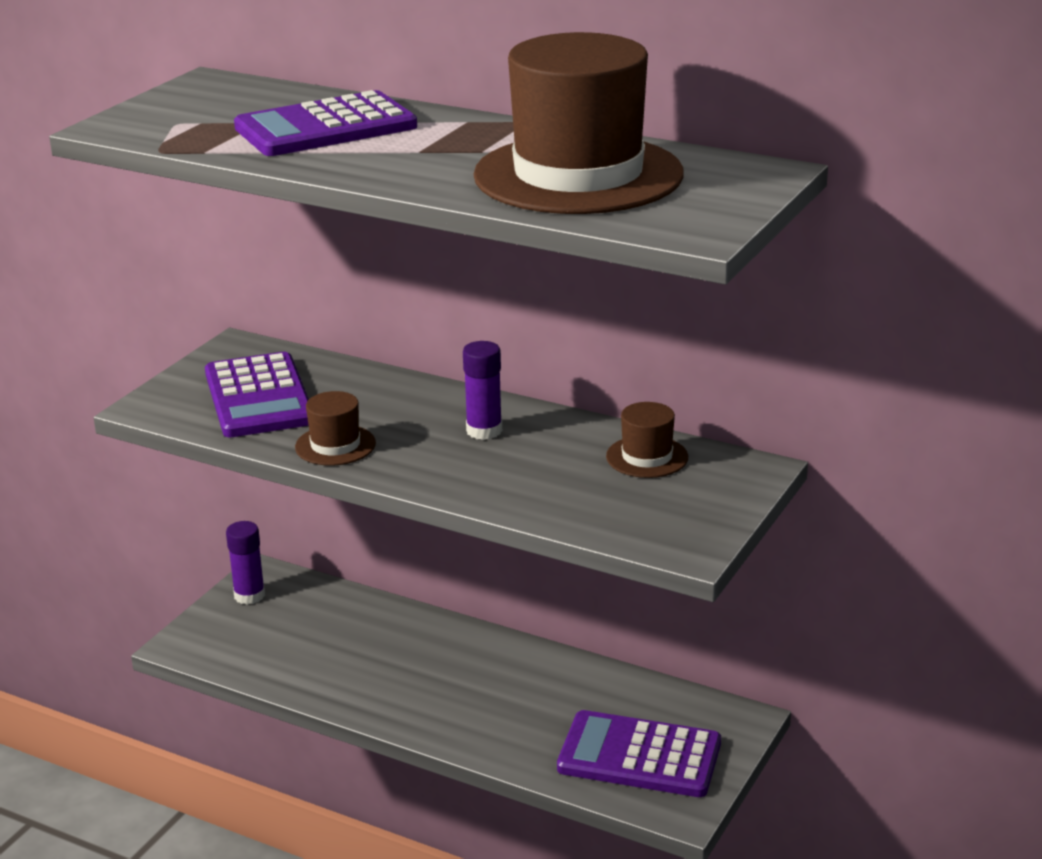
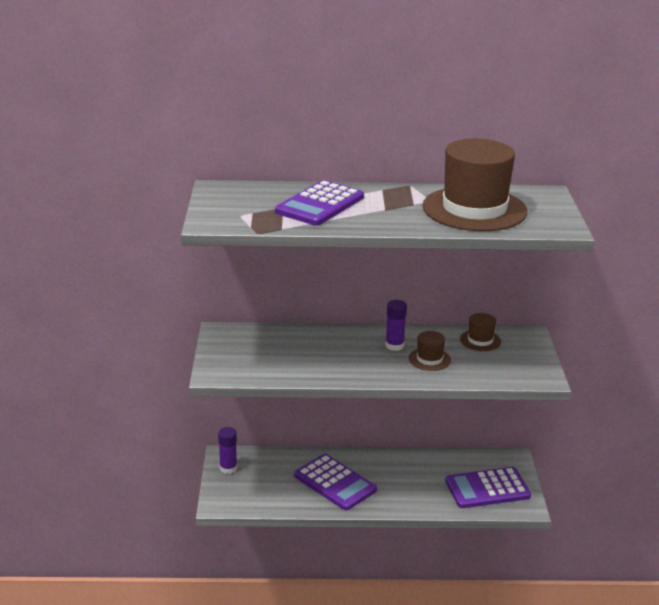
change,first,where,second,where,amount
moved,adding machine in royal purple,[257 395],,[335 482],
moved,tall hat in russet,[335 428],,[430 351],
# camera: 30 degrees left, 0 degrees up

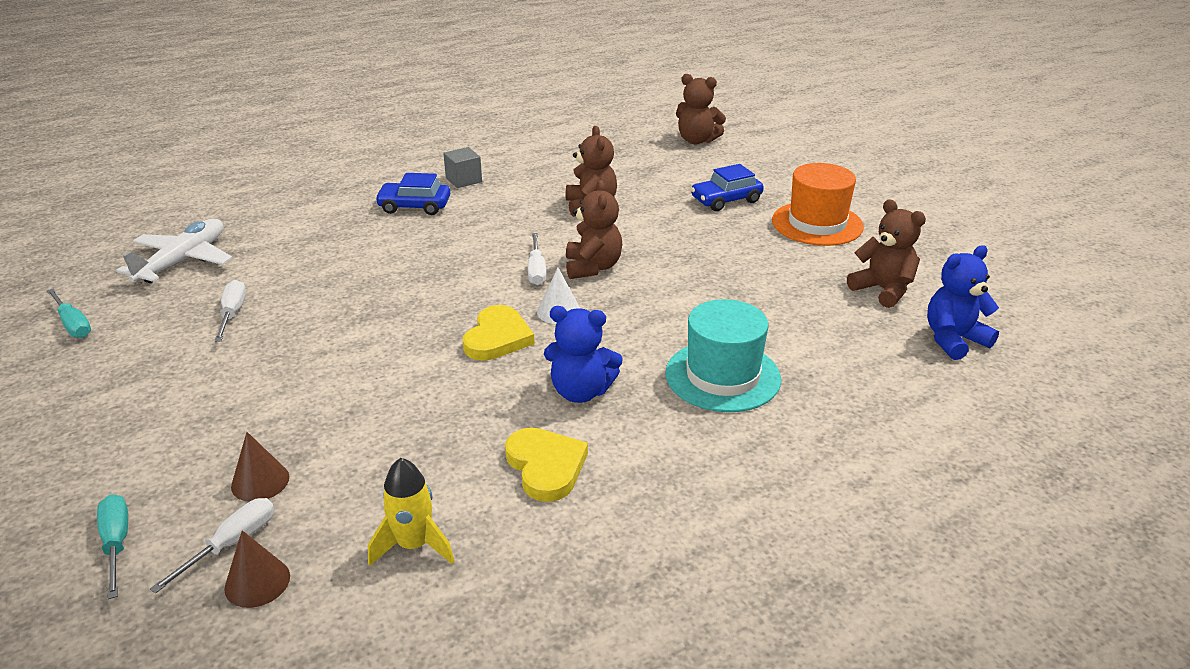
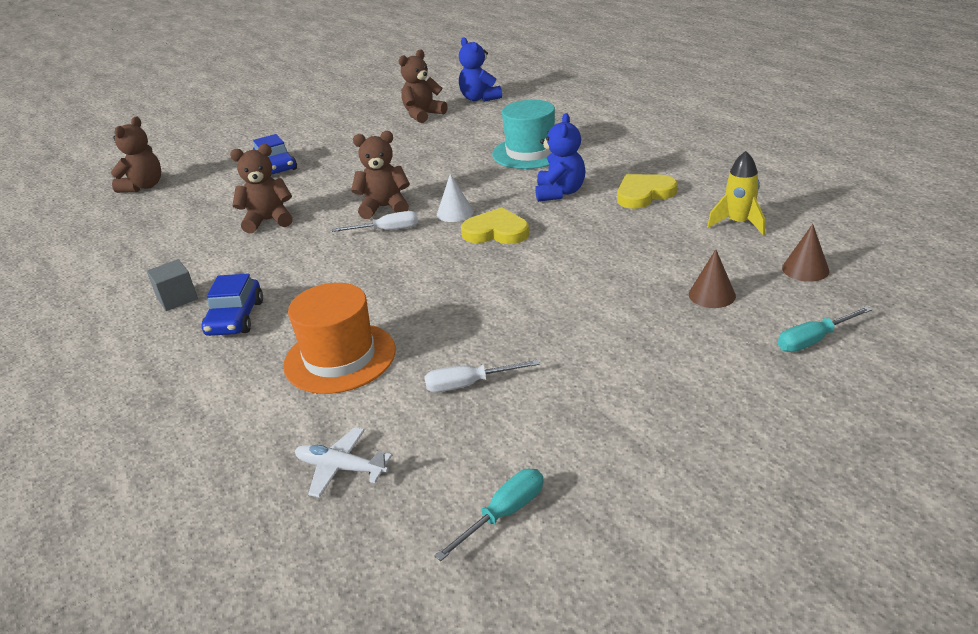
change,first,where,second,where,amount
resized,toy plane in snow-white,[174 251],,[343 462],x0.61
removed,screwdriver in snow-white,[212 545],,,
moved,tall hat in orange-coloured,[818 204],,[339 338],
# camera: 90 degrees left, 0 degrees up

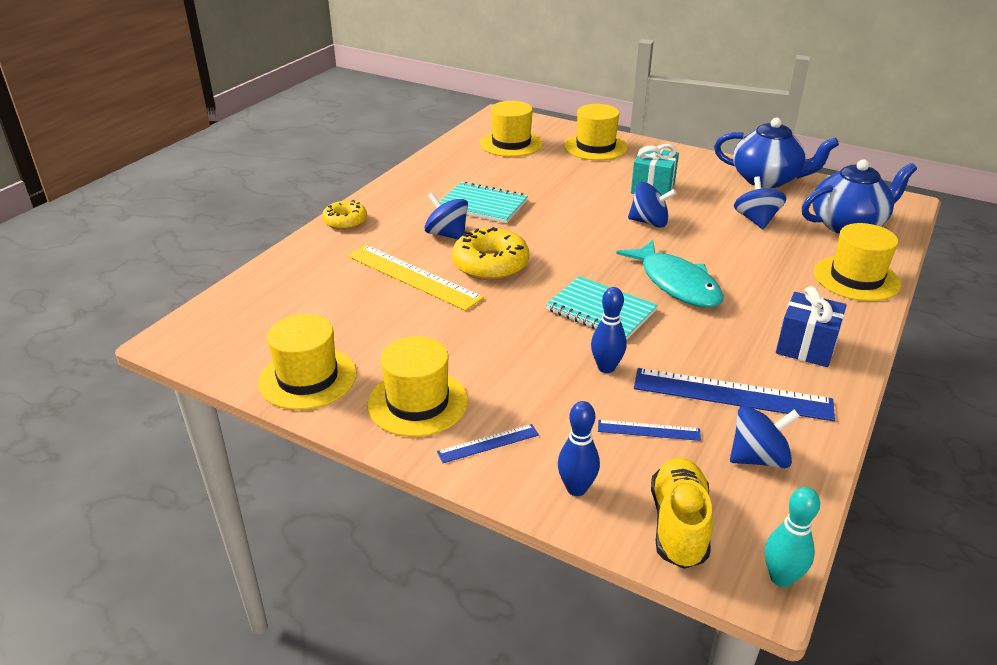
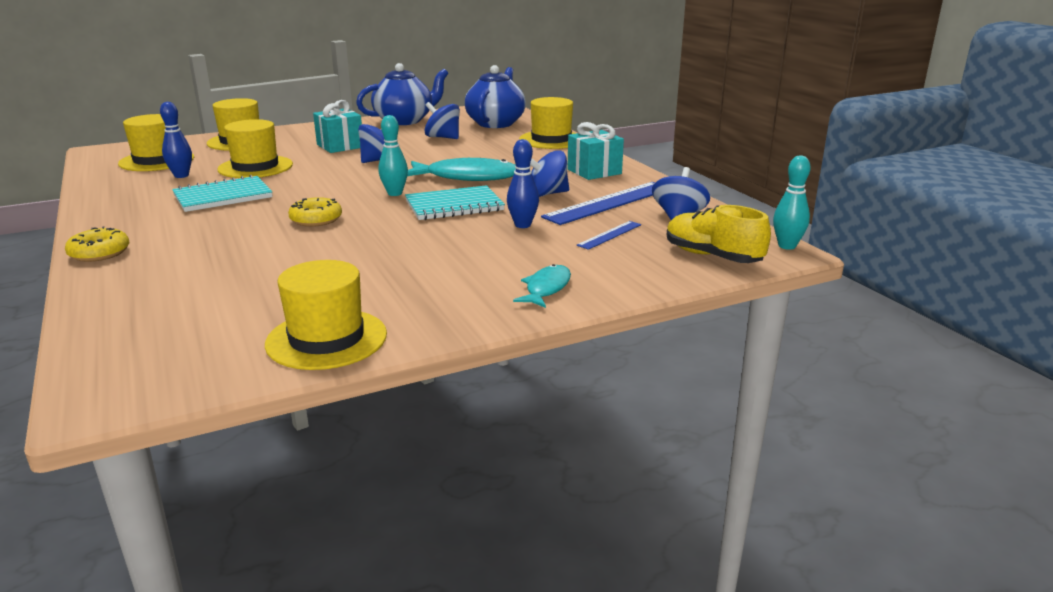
change,first,where,second,where,amount
removed,measuring stick in bright yellow,[416 278],,,
moved,tall hat in bright yellow,[417 386],,[255 148],
moved,spinning top in blue,[446 215],,[549 173],
replaced,measuring stick in blue,[488 443],fish figure in turquoise,[542 286],
resized,donut in bright yellow,[490 253],,[315 212],x0.63
moved,bowling pin in blue,[579 448],,[176 140],
recoloured,gift in blue,[811 326],gift in turquoise,[595 151],
added,,,bowling pin in turquoise,[393 155],
# camera: 55 degrees left, 10 degrees down

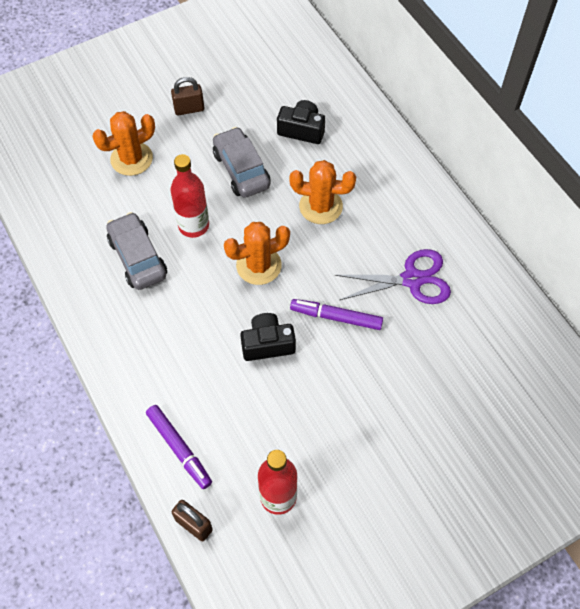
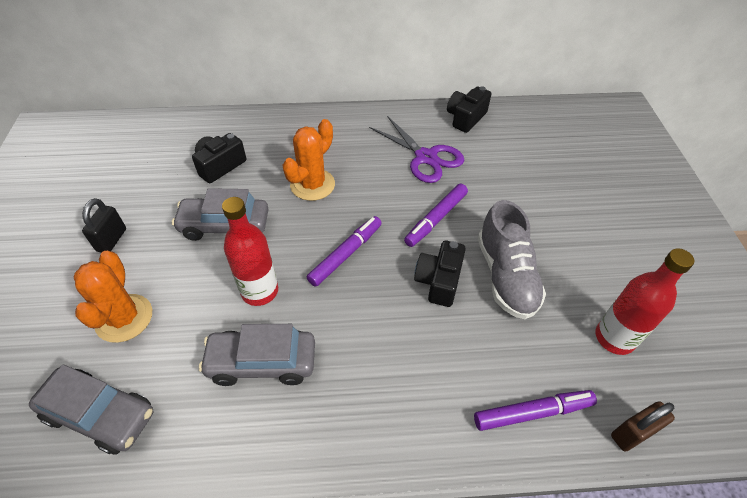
change,first,where,second,where,amount
recoloured,lock in russet,[187 96],lock in ebony,[104 225],
replaced,saguaro cactus in orange-coloured,[257 253],felt pen in royal purple,[344 251],
turned,pair of scissors in royal purple,[393 276],,[416 149],120 degrees clockwise
added,,,automobile in grey,[91 410],
added,,,compact camera in ebony,[469 109],
added,,,sneaker in grey,[512 259],
# camera: 65 degrees left, 10 degrees down

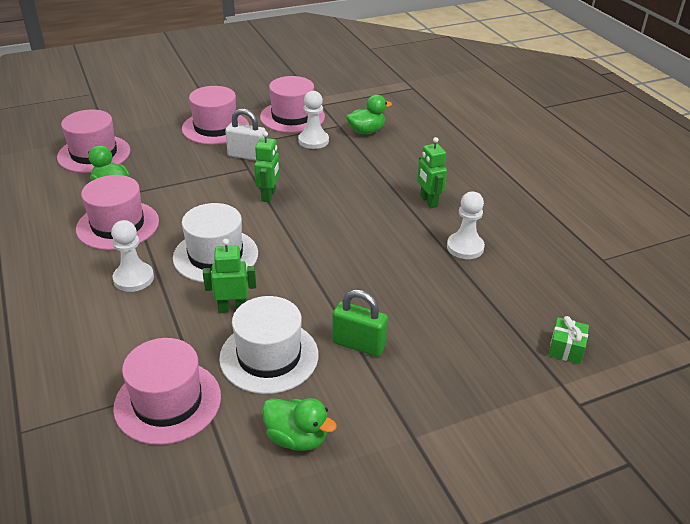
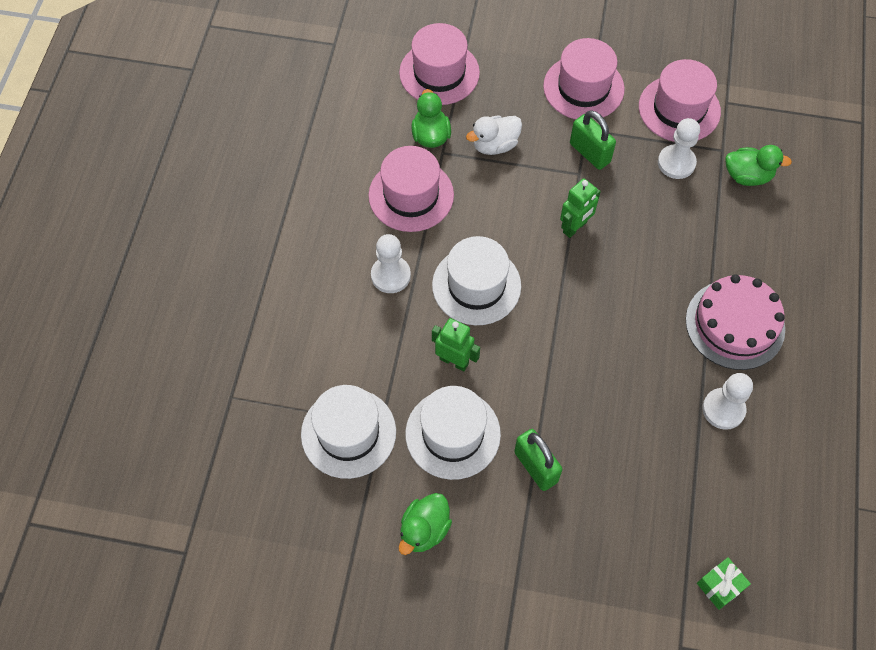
change,first,where,second,where,amount
recoloured,tall hat in pink,[167 391],tall hat in snow-white,[348 432],
recoloured,lock in snow-white,[245 135],lock in emerald,[593 140],
turned,rubber duck in emerald,[299 424],,[425 524],60 degrees clockwise
replaced,robot in emerald,[432 172],layer cake in pink,[735 322],
added,,,rubber duck in snow-white,[494 135],
# camera: 35 degrees right, 25 degrees up

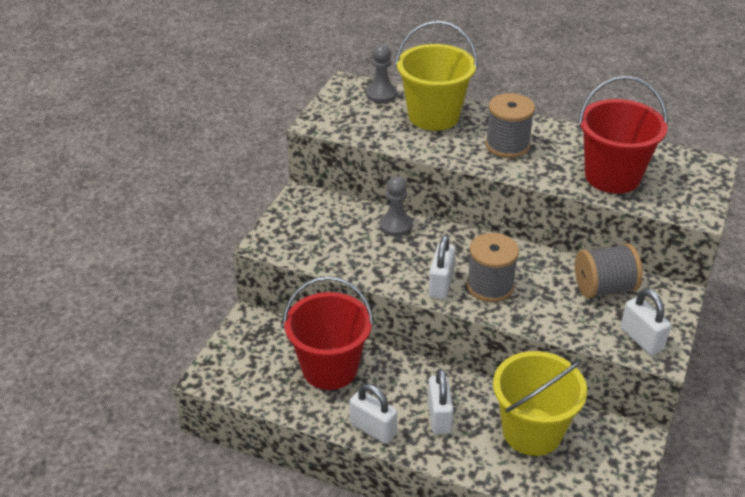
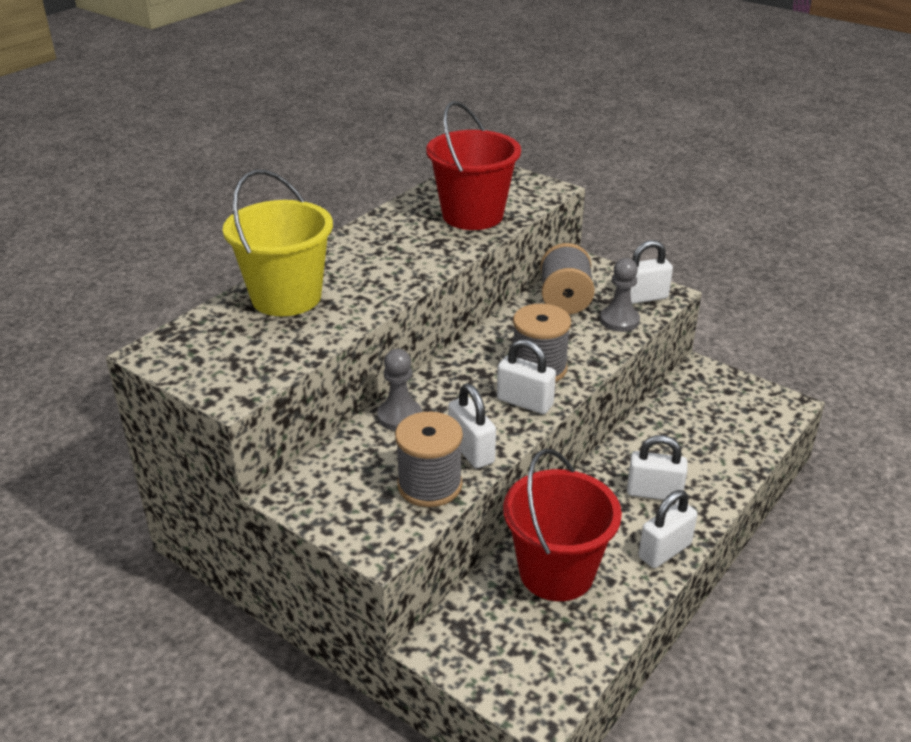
change,first,where,second,where,amount
moved,game pawn in grey,[381 73],,[620 295],
moved,reel of thread in grey,[510 125],,[429 459],
removed,sand bucket in bright yellow,[540 403],,,
added,,,lock in snow-white,[472 426],
# camera: 75 degrees left, 5 degrees down

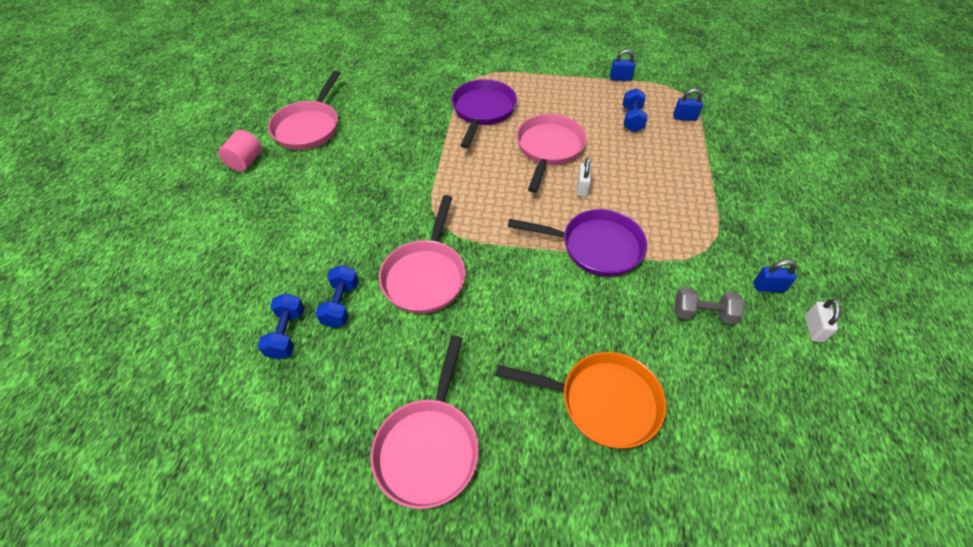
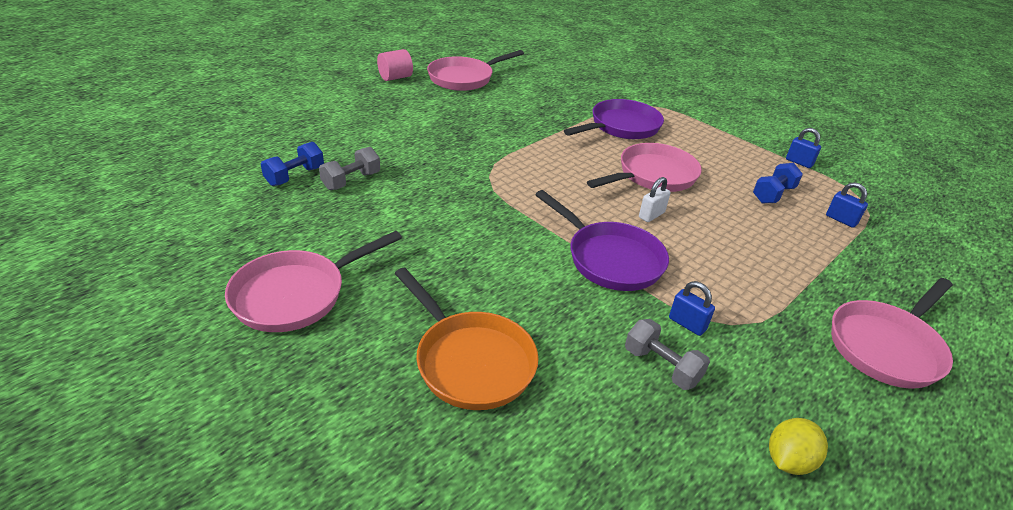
change,first,where,second,where,amount
recoloured,free weight in blue,[337 296],free weight in grey,[349 168],
moved,frying pan in pink,[422 254],,[892 333],
moved,lock in blue,[775 276],,[692 308],
replaced,lock in snow-white,[822 320],toy lemon in bright yellow,[798 446],
# camera: 35 degrees right, 15 degrees down

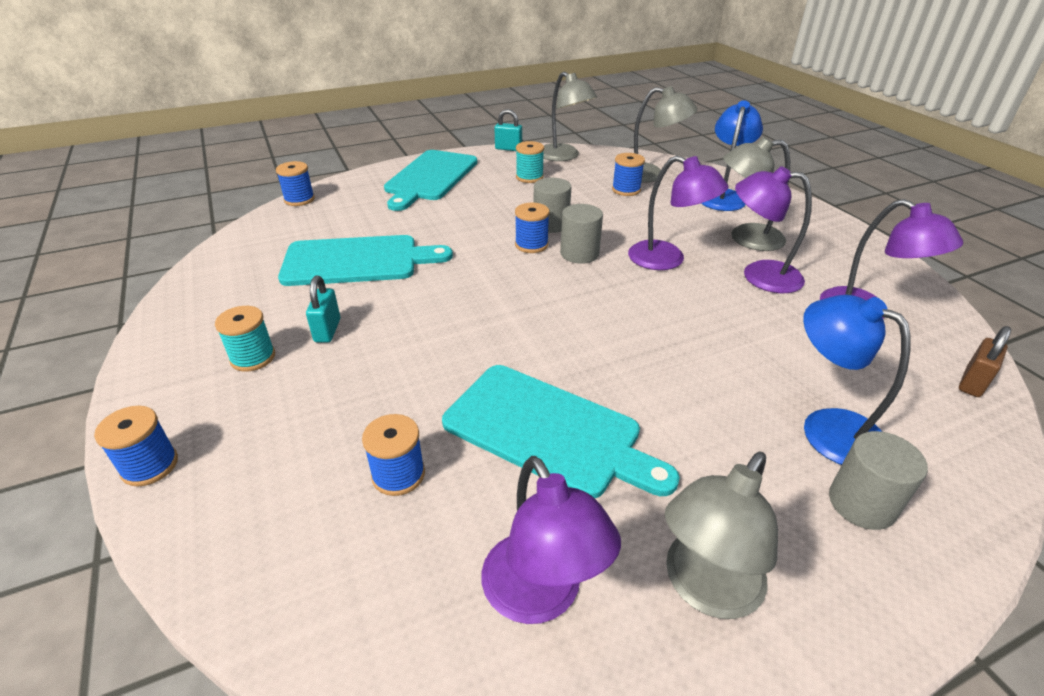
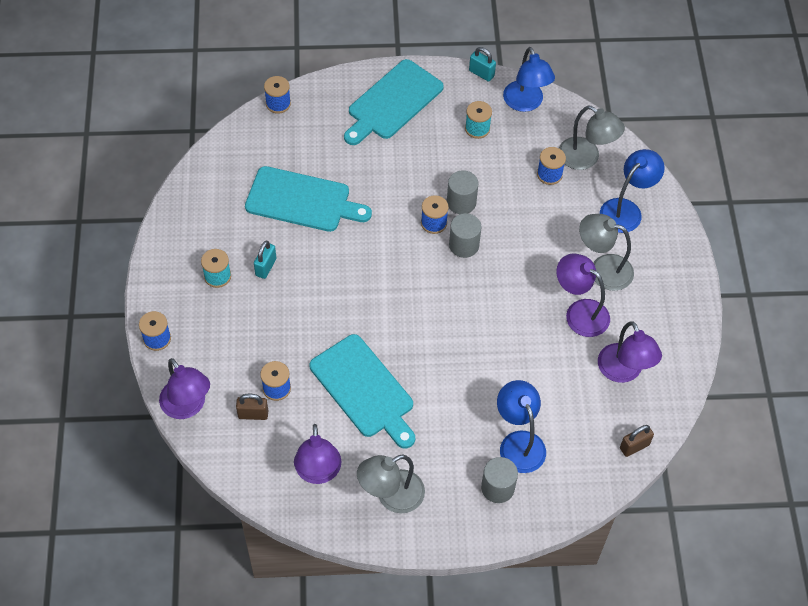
change,first,where,second,where,amount
recoloured,reading lamp in grey,[570 116],reading lamp in blue,[529 79],
moved,reading lamp in royal purple,[678 213],,[184 388],
added,,,lock in russet,[252 406],
# camera: 20 degrees right, 20 degrees up

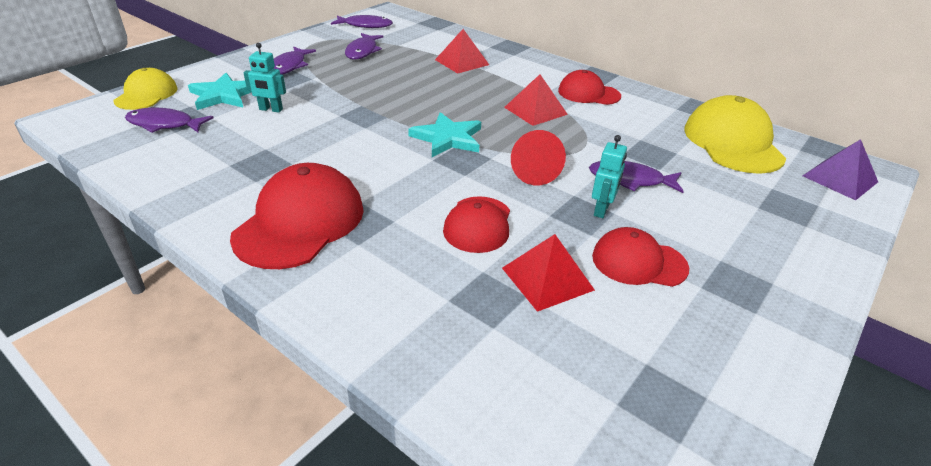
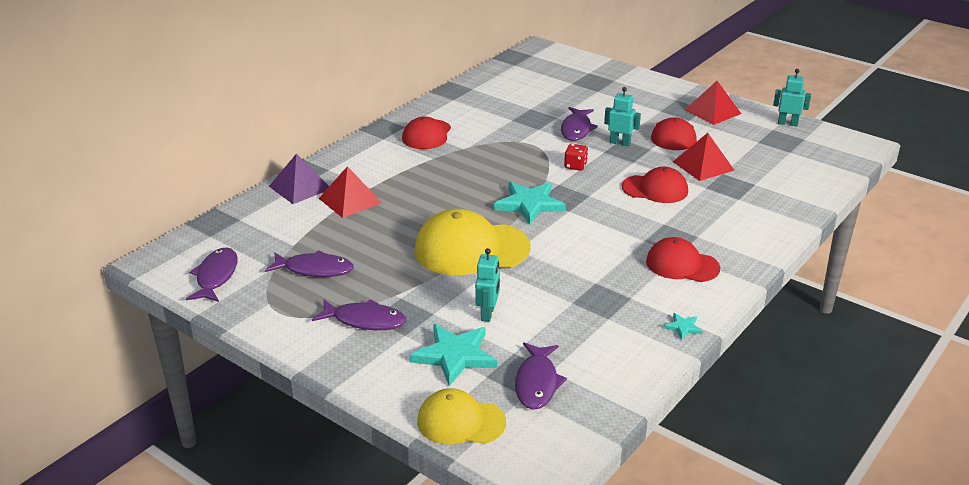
change,first,where,second,where,amount
resized,cap in red,[297 216],,[683 259],x0.62
moved,solid pyramid in red,[536 100],,[713 103],
replaced,solid cone in red,[538 157],die in red,[576 157],
moved,cap in bright yellow,[735 134],,[472 242],
moved,solid pyramid in royal purple,[840 169],,[299 179],
added,,,star in turquoise,[683 326],
added,,,robot in turquoise,[792 97],
# camera: 90 degrees left, 5 degrees down

